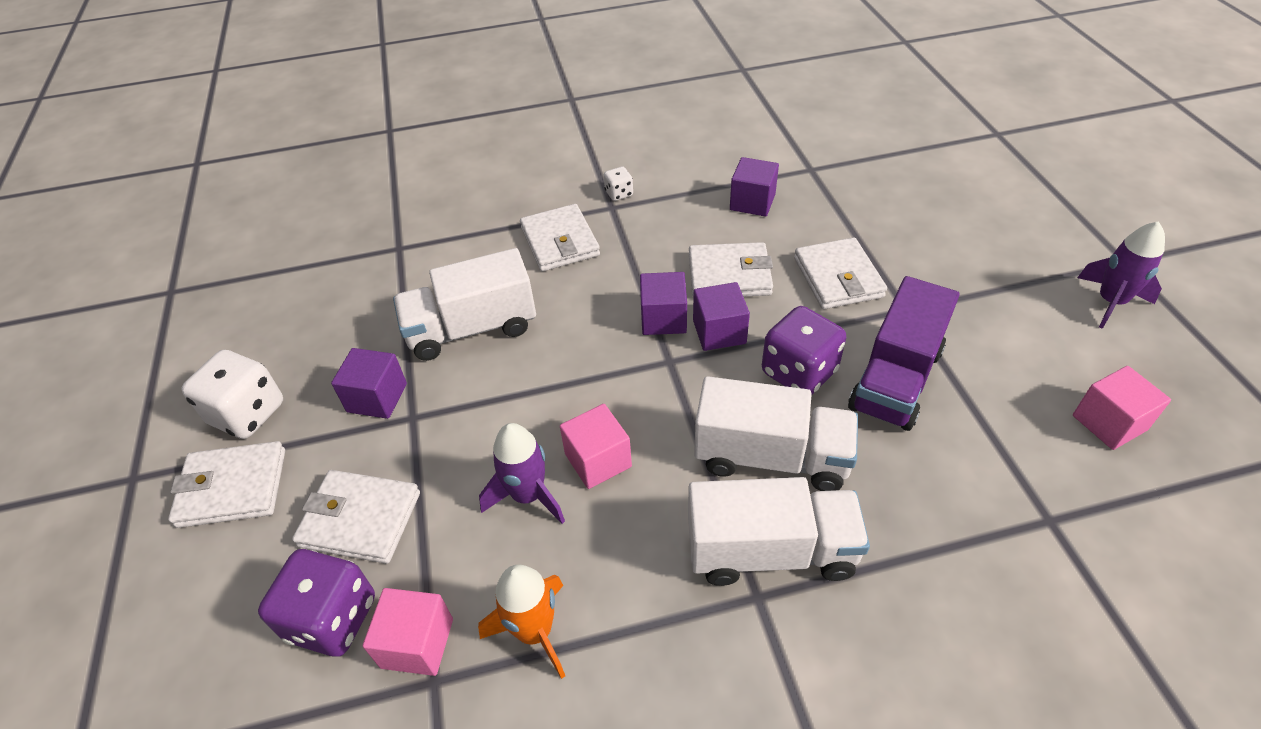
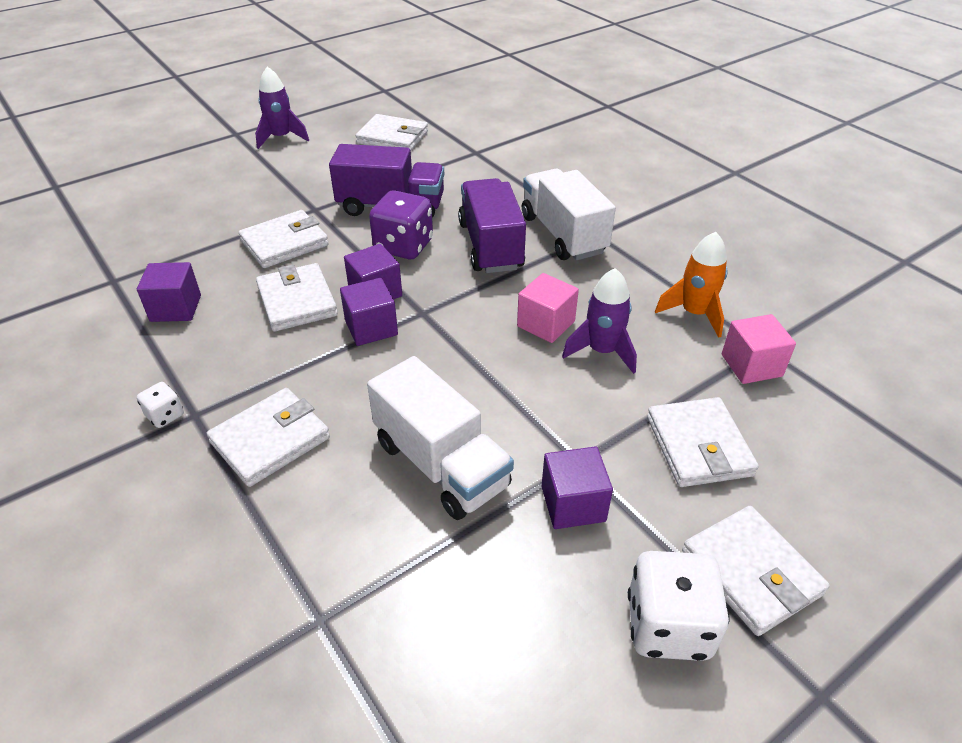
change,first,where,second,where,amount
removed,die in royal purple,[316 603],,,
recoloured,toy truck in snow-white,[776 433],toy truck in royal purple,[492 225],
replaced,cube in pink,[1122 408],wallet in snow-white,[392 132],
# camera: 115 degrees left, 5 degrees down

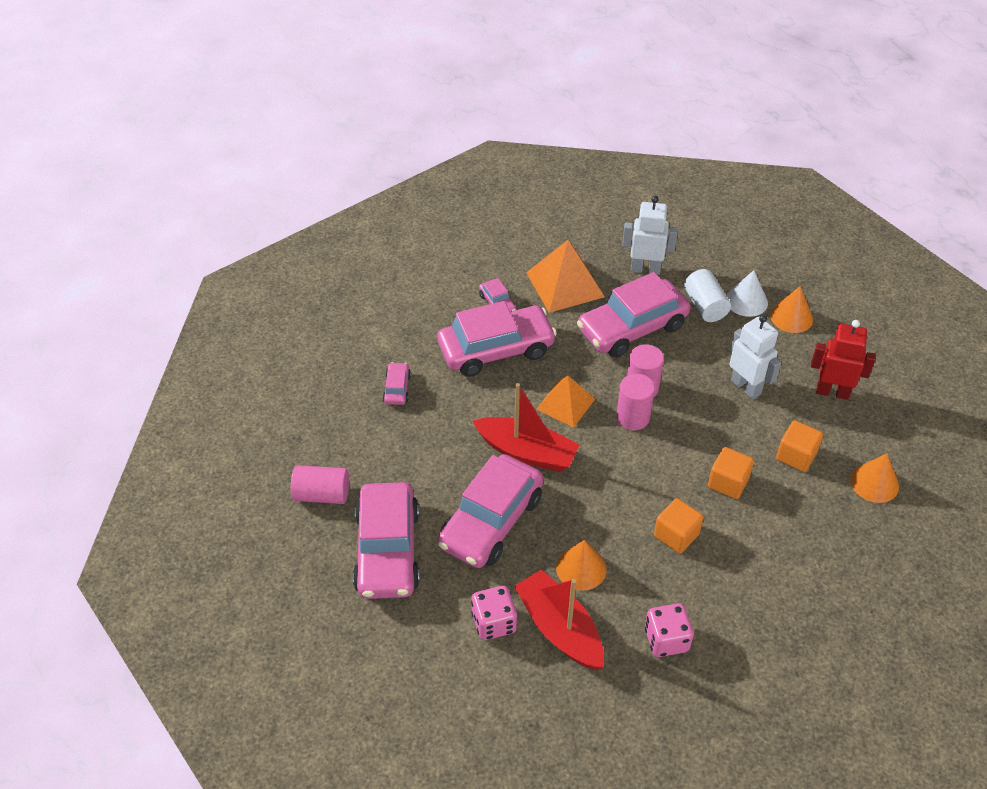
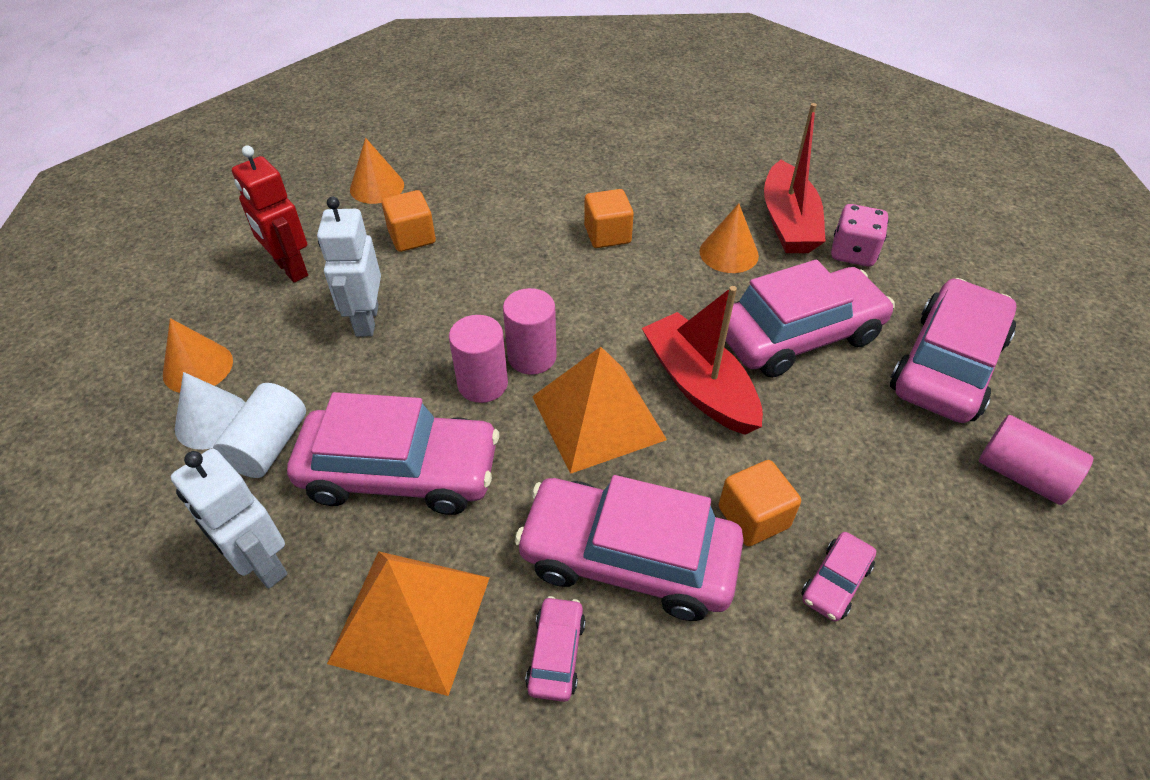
change,first,where,second,where,amount
resized,solid pyramid in orange-coloured,[565 402],,[599 410],x1.51
removed,die in pink,[669 630],,,
moved,cube in orange-coloured,[731 473],,[760 503],
# camera: 145 degrees left, 0 degrees up

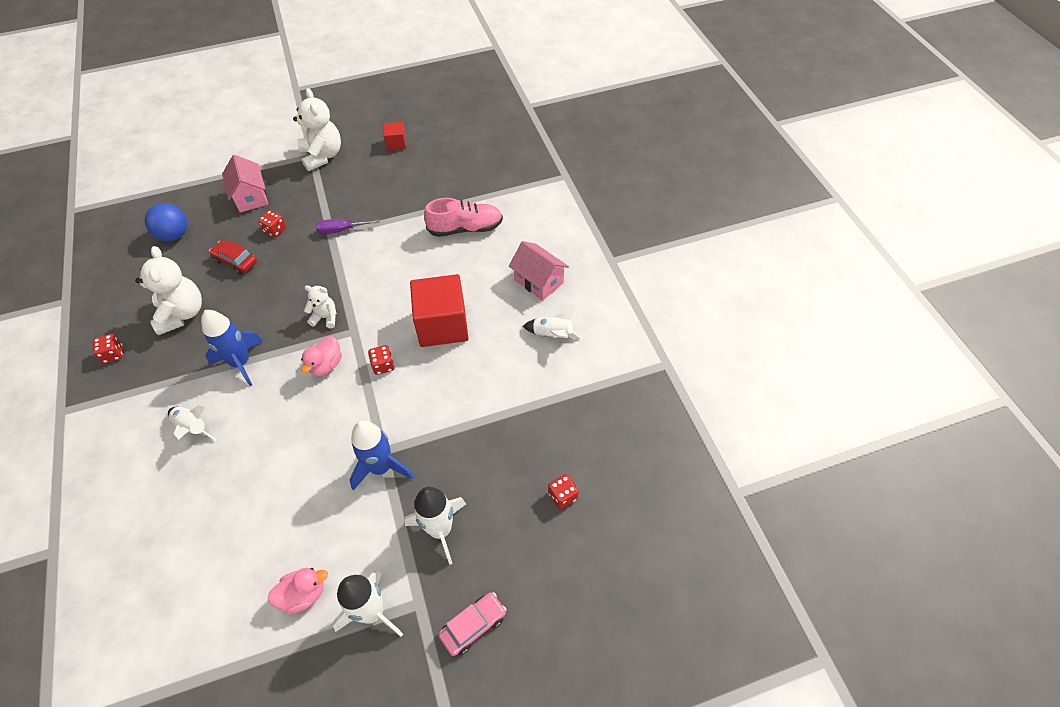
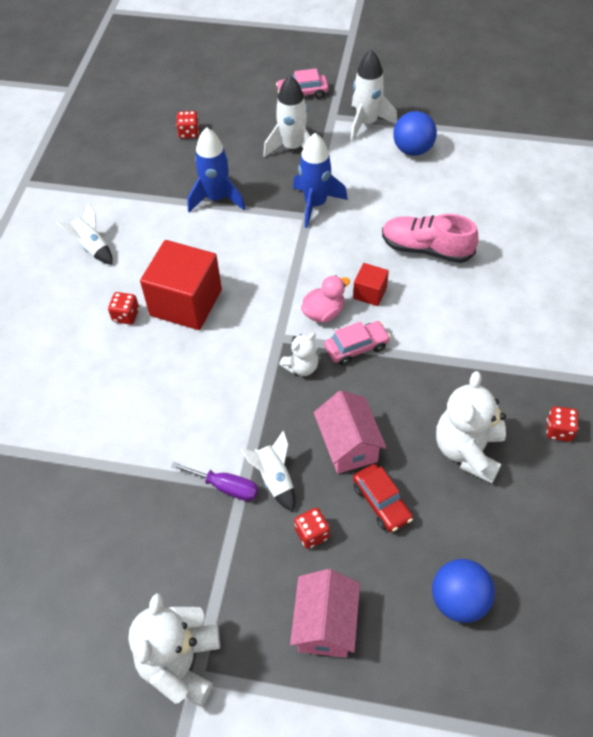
change,first,where,second,where,amount
moved,spaceship in snow-white,[192 423],,[268 471],
moved,spaceship in blue,[232 348],,[216 169],
replaced,rubber duck in pink,[297 591],play ball in blue,[415 133],
turned,teddy bear in snow-white,[320 306],,[299 354],75 degrees counterclockwise
moved,die in red,[381 360],,[123 308],
moved,cube in red,[395 136],,[371 284],
moved,sneaker in pink,[463 217],,[430 238],
moved,toy house in pink,[539 271],,[350 432],
added,,,automobile in pink,[358 343],
# camera: 150 degrees left, 0 degrees up

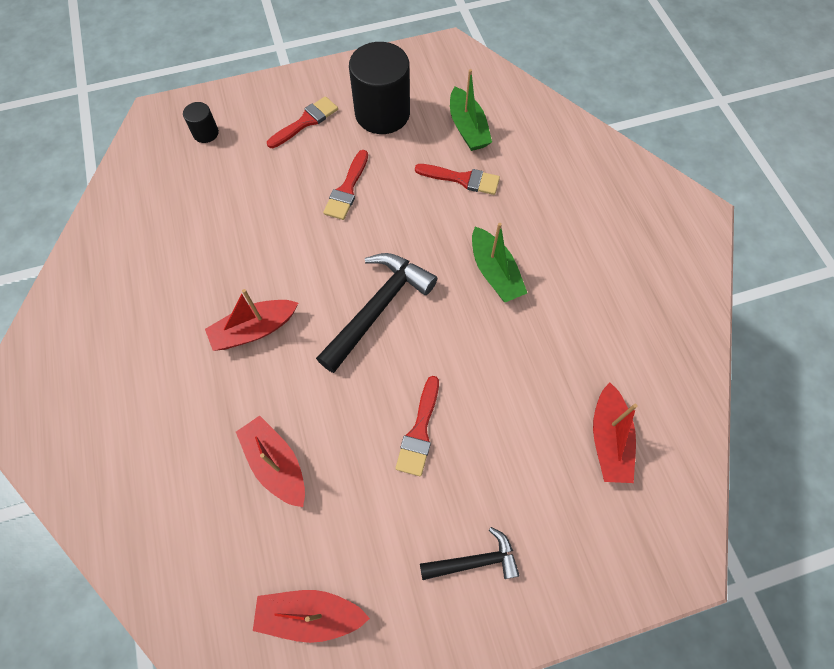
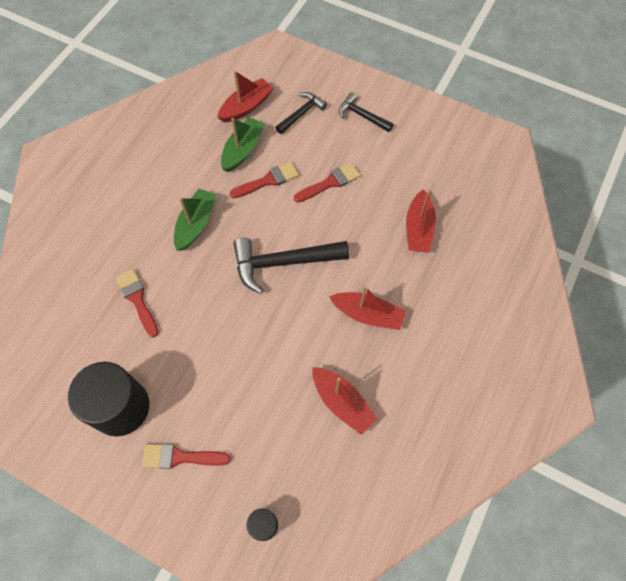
change,first,where,second,where,amount
moved,boat in red,[311 616],,[345 401],
moved,paint brush in red,[345 185],,[264 180],
moved,boat in emerald,[471 110],,[243 144],
added,,,claw hammer in ebony,[301 113],
# camera: 135 degrees left, 0 degrees up

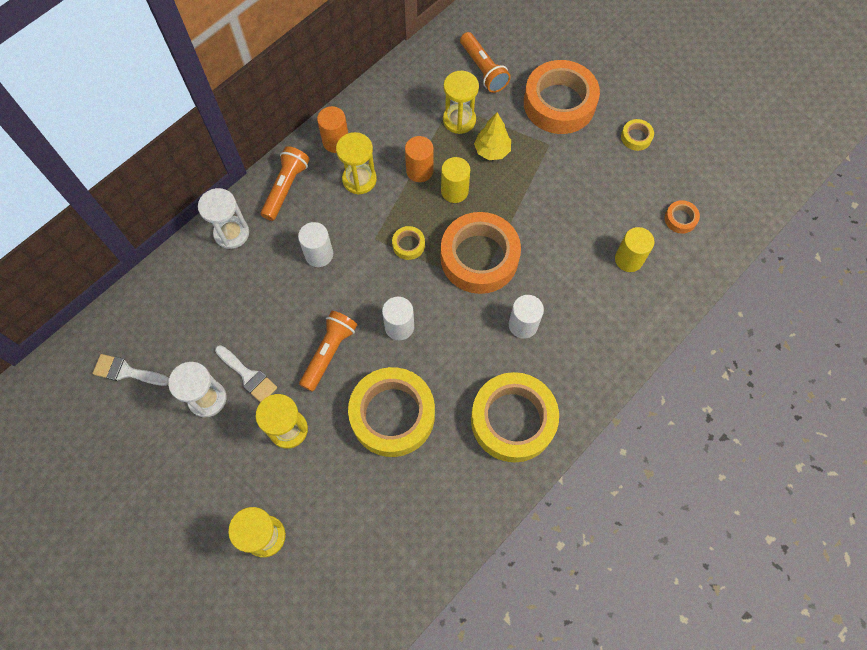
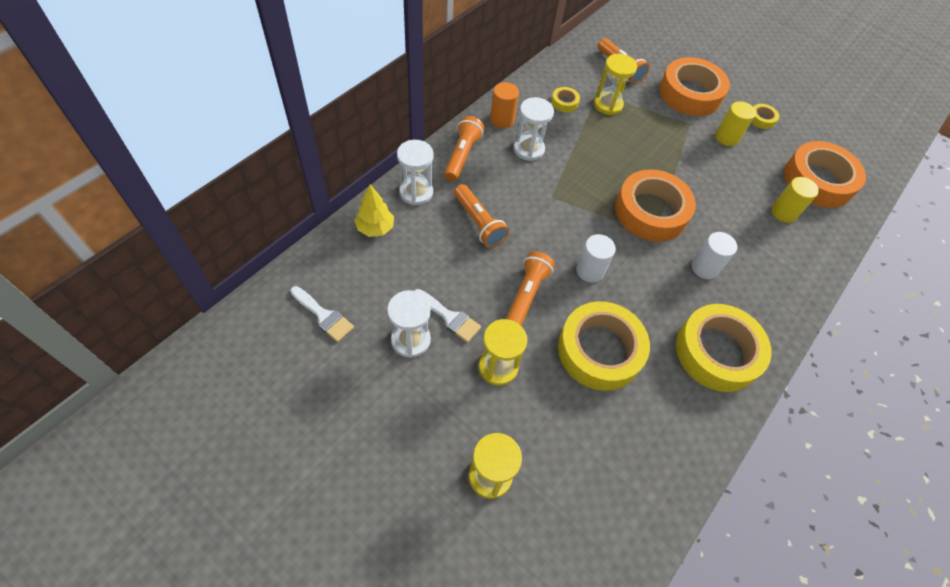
change,first,where,second,where,amount
turned,paint brush in snow-white,[130 370],,[322 314],150 degrees counterclockwise
removed,solid cylinder in snow-white,[315 244],,,
recoloured,sand timer in bright yellow,[356 163],sand timer in snow-white,[533 129],
moved,sticky tape in bright yellow,[408 243],,[565 99],
removed,solid cylinder in orange-coloured,[419 159],,,
moved,solid cylinder in bright yellow,[455 180],,[735 123],
moved,fir tree in bright yellow,[492 136],,[374 210],
resized,sticky tape in orange-coloured,[682 217],,[825 174],x2.39
added,,,torch in orange-coloured,[481 216],
# camera: 10 degrees left, 10 degrees down

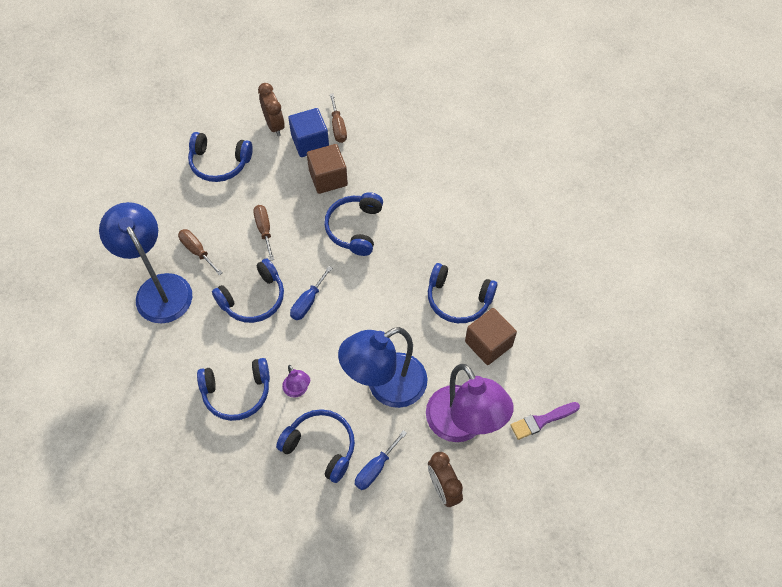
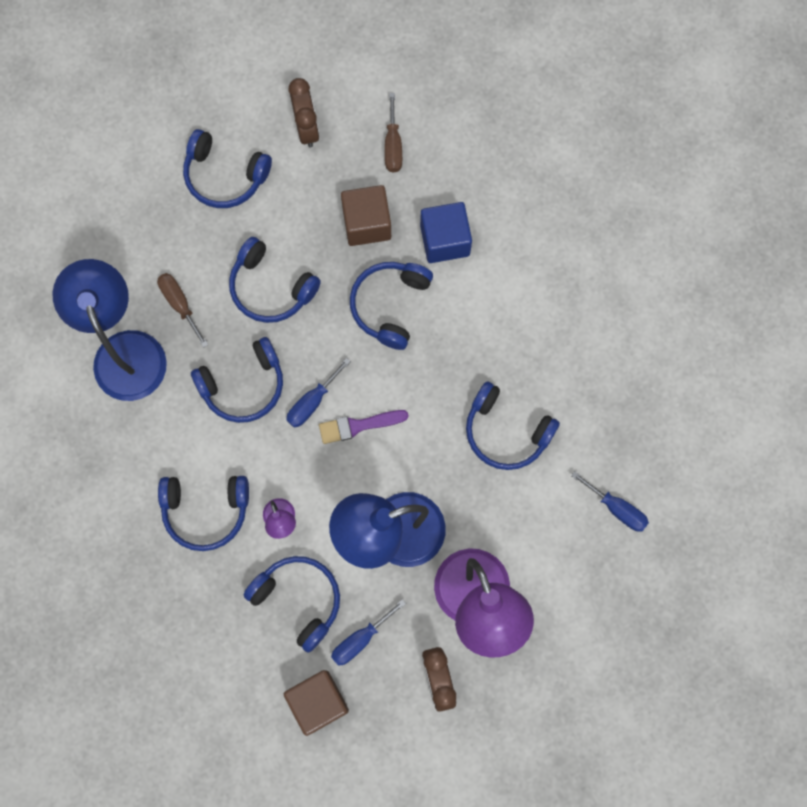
change,first,where,second,where,amount
replaced,screwdriver in russet,[263 233],headset in blue,[275 280],
moved,cube in blue,[308 132],,[446 232],
moved,cube in russet,[491 336],,[316 703],
moved,paint brush in royal purple,[545 421],,[364 427],
added,,,screwdriver in blue,[610 501],
# camera: 10 degrees right, 15 degrees up

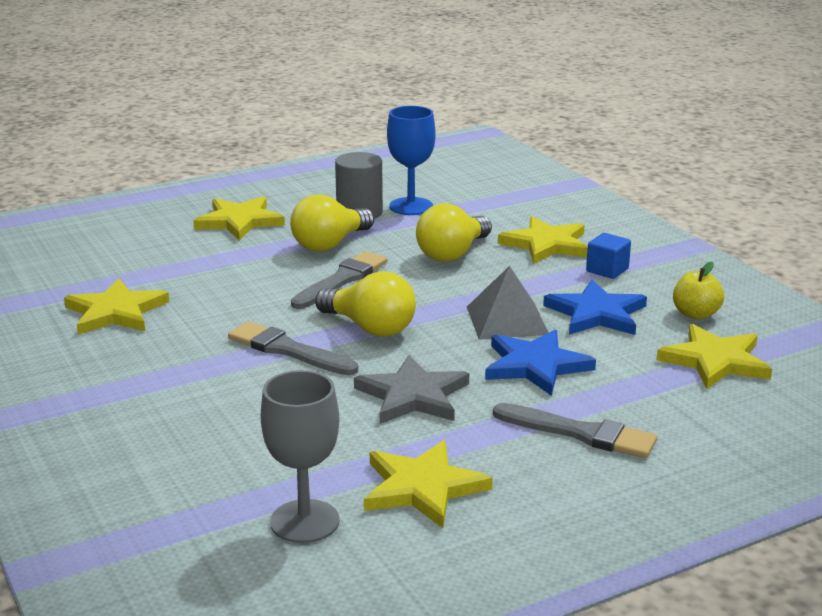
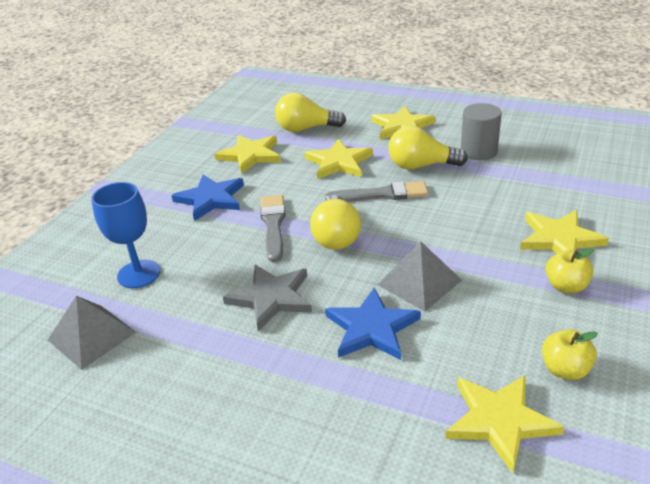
change,first,where,second,where,amount
replaced,wine glass in grey,[300 456],solid pyramid in grey,[92 333],
moved,star in bright yellow,[428 484],,[338 159],
moved,wine glass in blue,[411 160],,[126 235],
moved,bulb in bright yellow,[454 232],,[310 112],
removed,paint brush in grey,[575 430],,,
moved,star in blue,[595 307],,[207 197],
replaced,cube in blue,[608 256],apple fruit in bright yellow,[570 271],
# camera: 55 degrees right, 10 degrees up

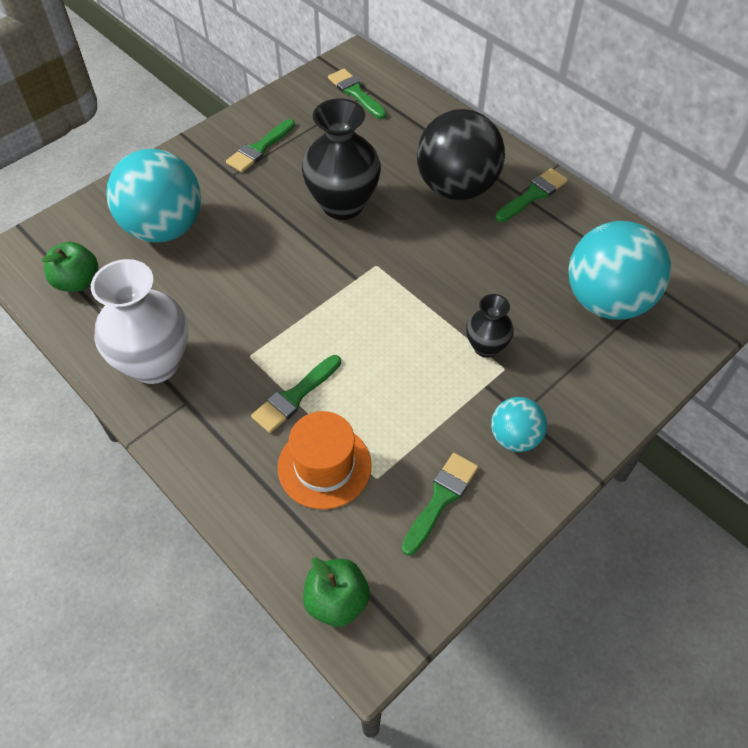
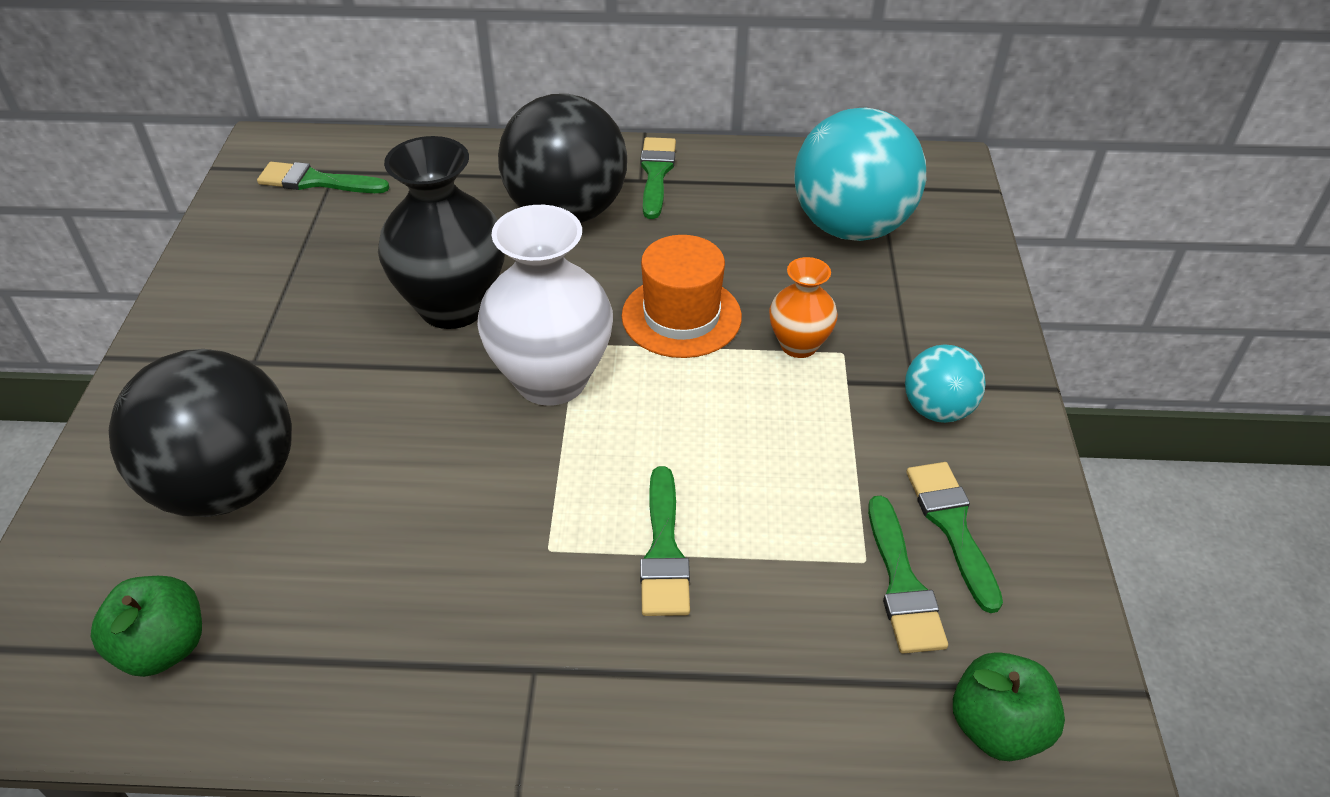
change,first,where,second,where,amount
moved,tall vase in snow-white,[139 321],,[545 305],
recoloured,play ball in turquoise,[153 196],play ball in ebony,[200 433],
moved,paint brush in emerald,[260 145],,[908 574],
moved,tall hat in orange-coloured,[325 460],,[682 296],
recoloured,tall vase in ebony,[490 326],tall vase in orange-coloured,[803 307],
# camera: 45 degrees left, 10 degrees down

